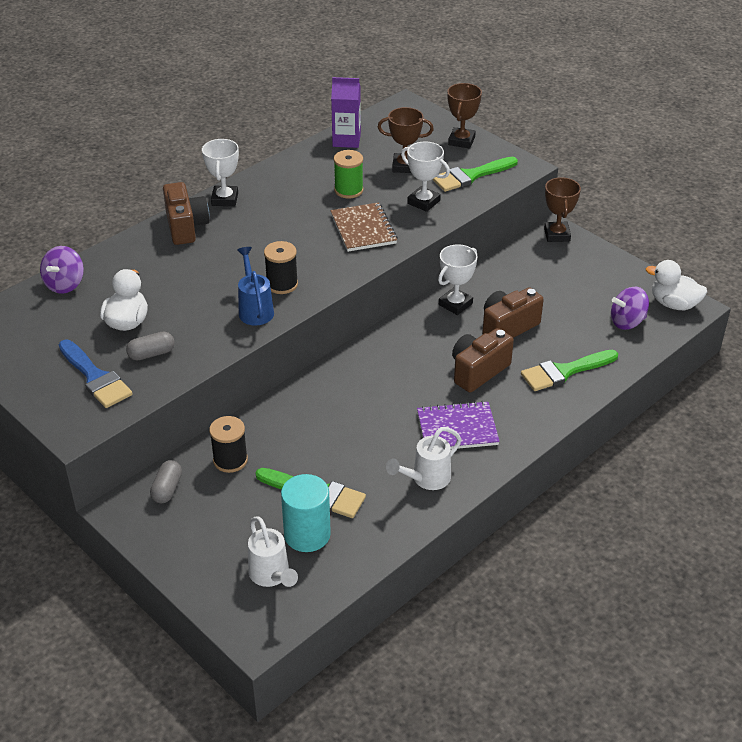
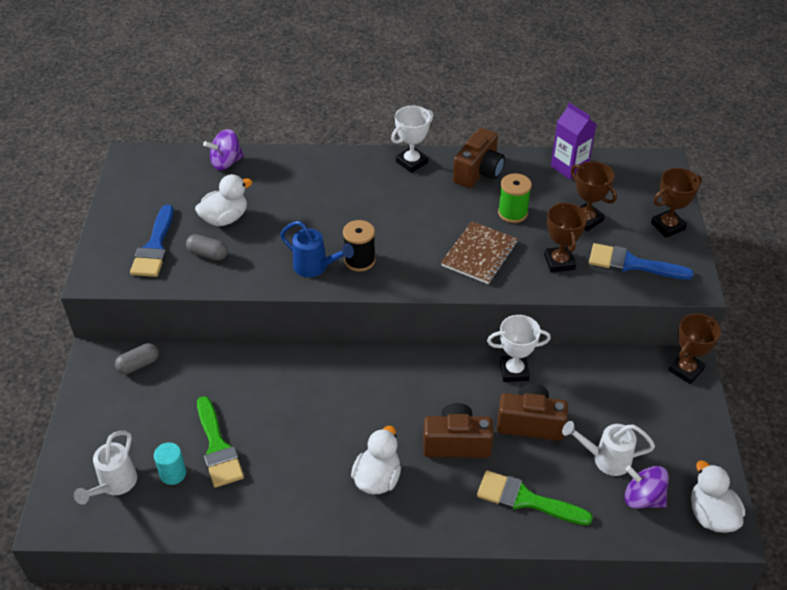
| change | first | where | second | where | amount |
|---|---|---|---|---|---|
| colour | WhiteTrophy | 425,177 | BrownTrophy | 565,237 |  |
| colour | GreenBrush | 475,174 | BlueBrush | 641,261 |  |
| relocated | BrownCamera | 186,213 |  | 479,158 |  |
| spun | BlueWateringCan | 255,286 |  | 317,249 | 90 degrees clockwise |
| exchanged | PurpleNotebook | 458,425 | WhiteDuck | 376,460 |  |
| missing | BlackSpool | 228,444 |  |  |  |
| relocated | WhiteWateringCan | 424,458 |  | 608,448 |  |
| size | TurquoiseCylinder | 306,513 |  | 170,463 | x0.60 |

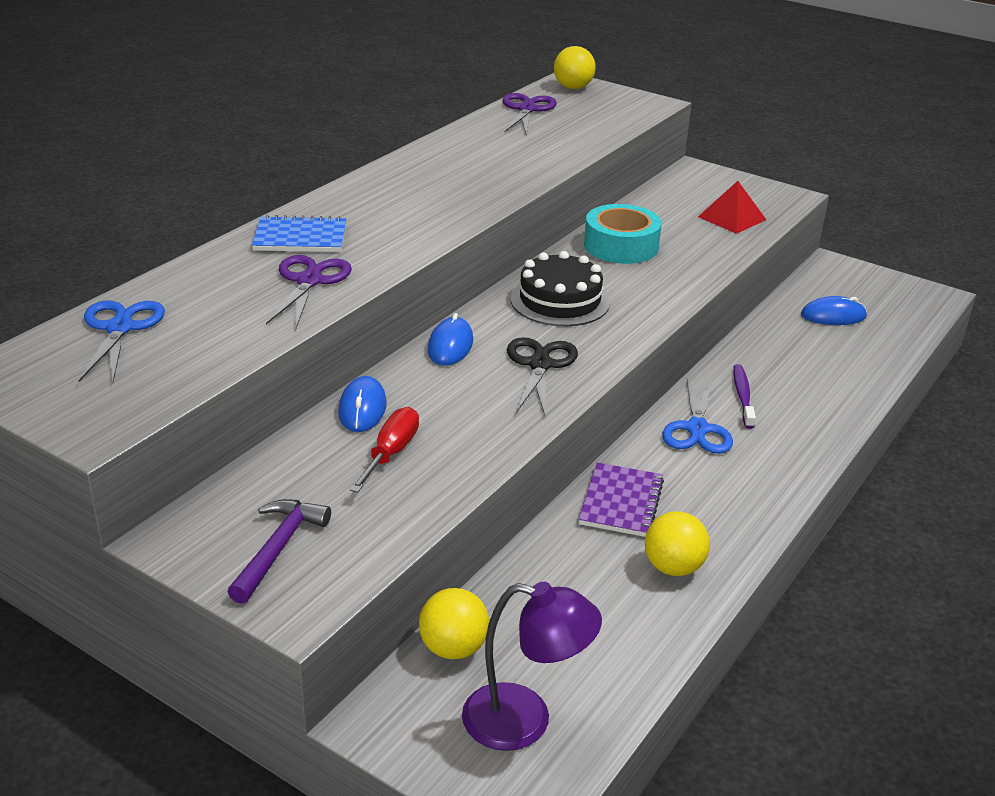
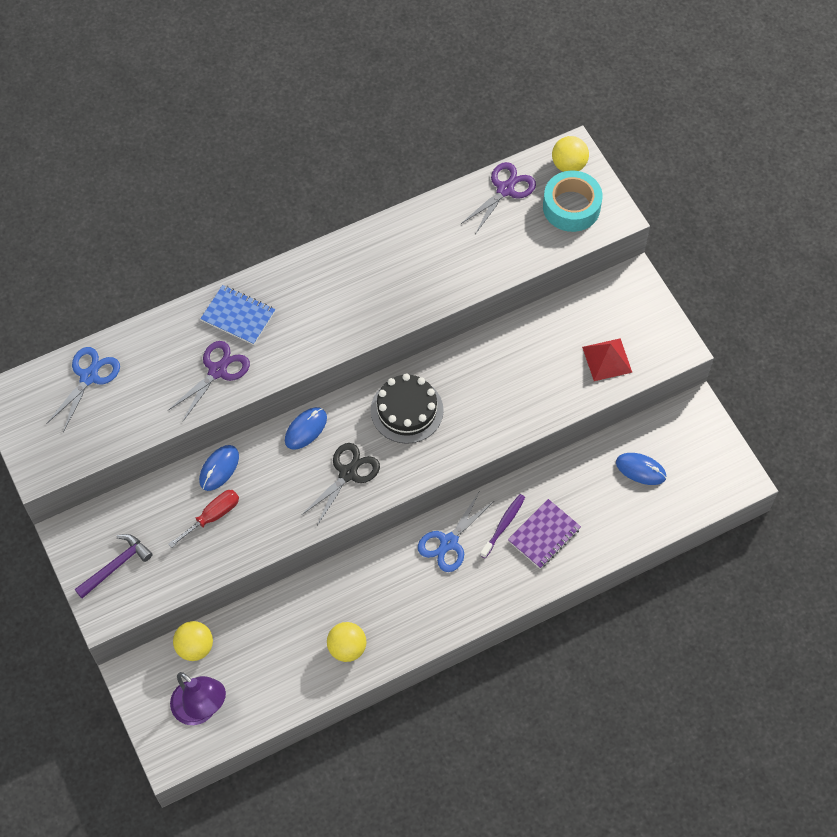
| change | first | where | second | where | amount |
|---|---|---|---|---|---|
| relocated | TurquoiseTape | 623,234 |  | 573,201 |  |
| relocated | PurpleNotebook | 621,499 |  | 544,534 |  |

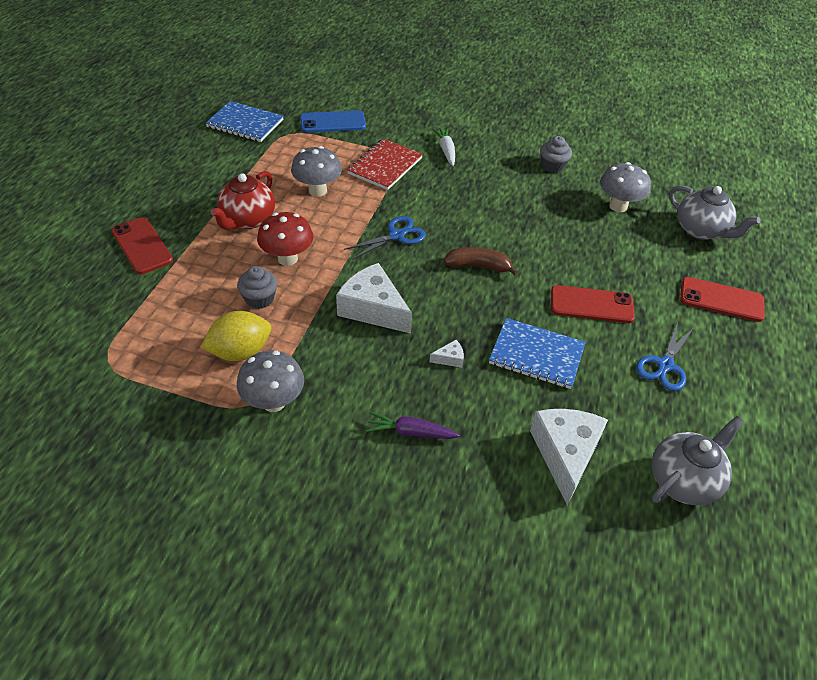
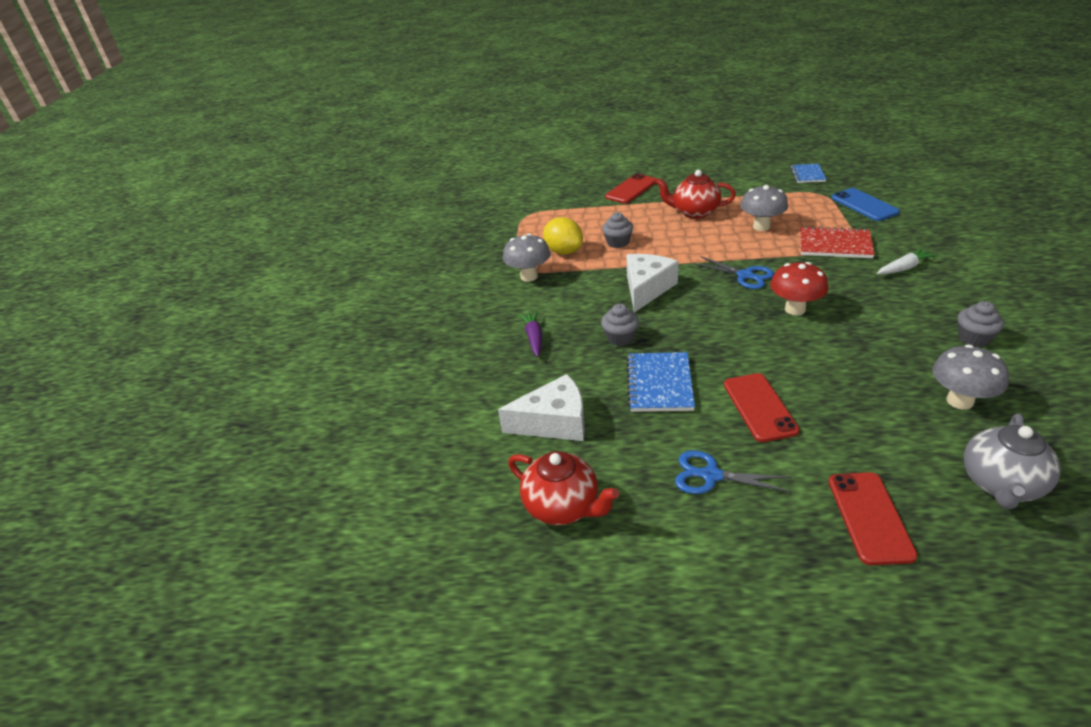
| change | first | where | second | where | amount |
|---|---|---|---|---|---|
| size | BlueNotebook | 244,121 |  | 808,173 | x0.66 |
| relocated | RedMushroom | 285,239 |  | 799,288 |  |
| missing | BrownBanana | 481,261 |  |  |  |
| exchanged | WhiteCheese | 446,354 | GreyCupcake | 620,325 |  |
| colour | GreyTeapot | 698,461 | RedTeapot | 563,488 |  |

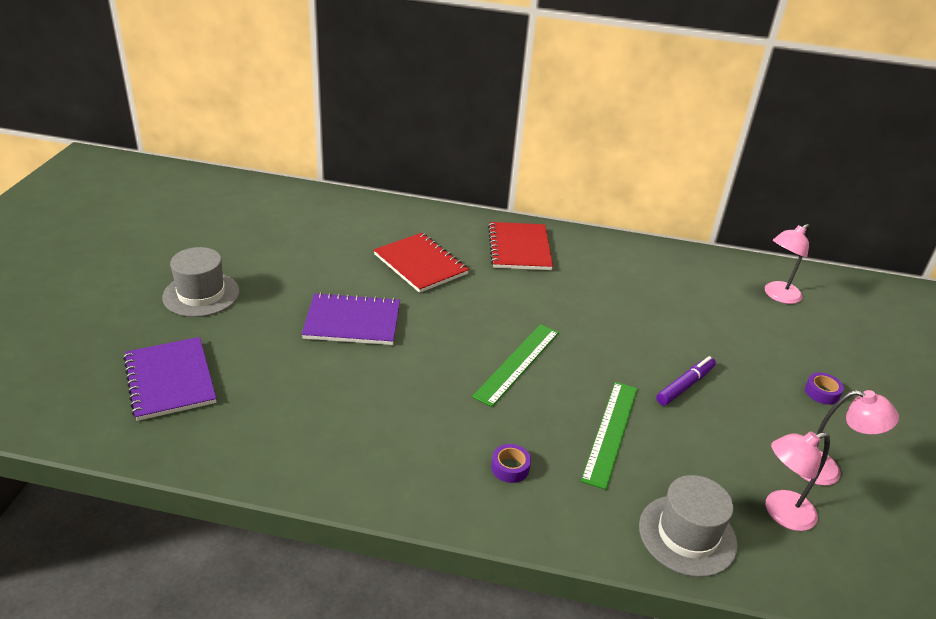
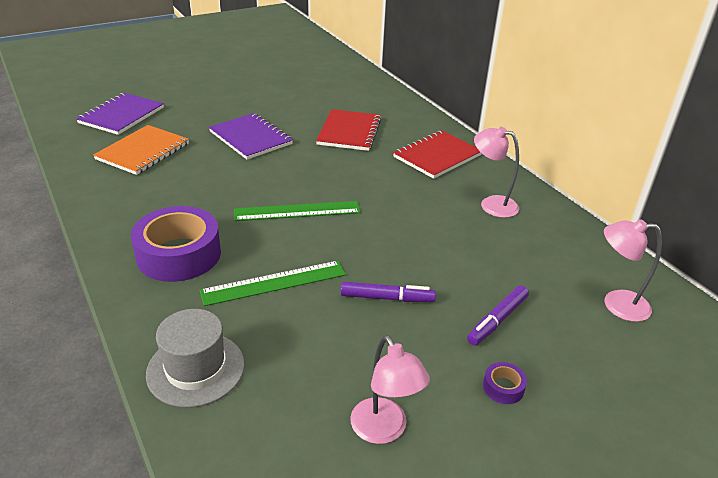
| change | first | where | second | where | amount |
|---|---|---|---|---|---|
| missing | GreyHat | 201,282 |  |  |  |
| relocated | PinkLamp | 798,481 |  | 496,172 |  |
| size | PurpleTape | 511,463 |  | 176,244 | x2.47 |
| appeared |  |  | OrangeNotebook | 141,150 |  |
| appeared |  |  | PurpleMarker | 498,315 |  |

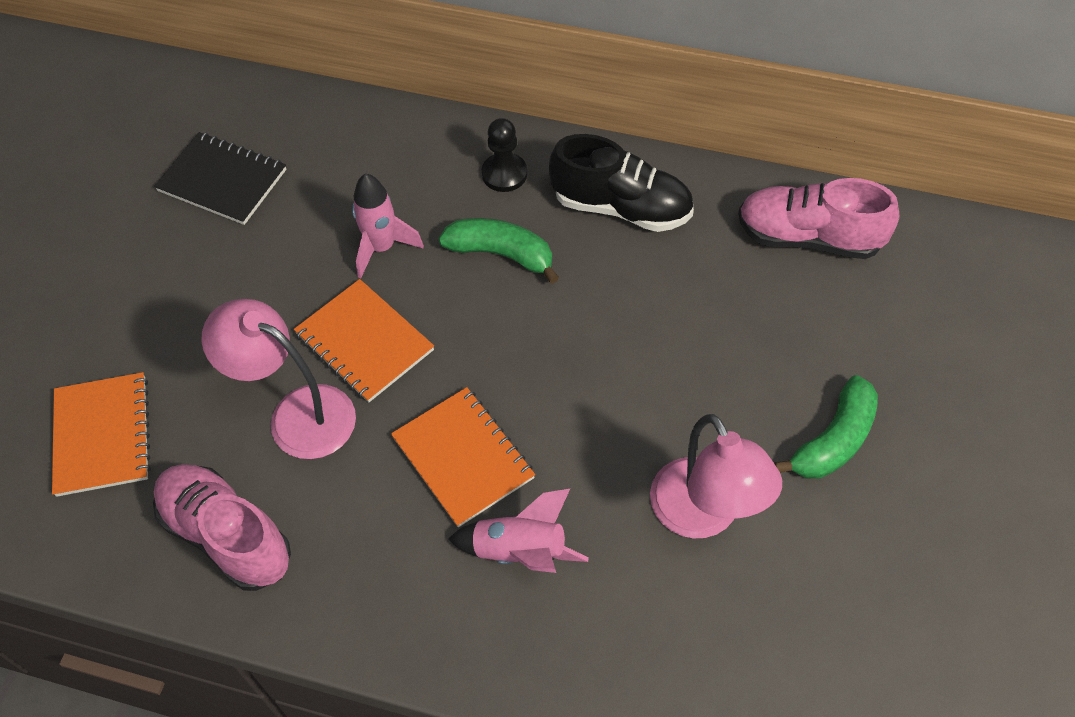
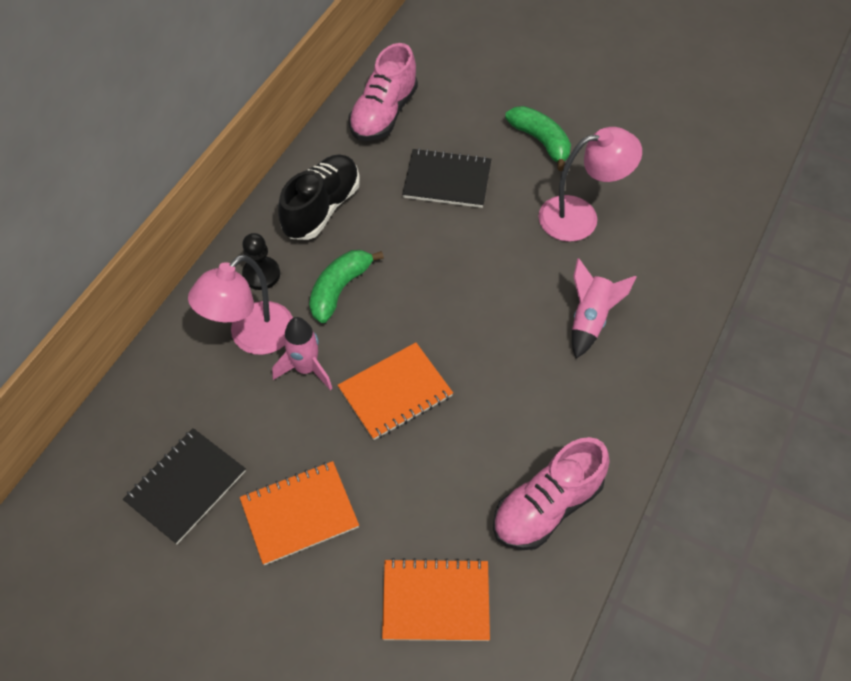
| change | first | where | second | where | amount |
|---|---|---|---|---|---|
| relocated | PinkLamp | 278,379 |  | 240,305 |  |
| relocated | OrangeNotebook | 463,457 |  | 299,513 |  |
| appeared |  |  | BlackNotebook | 446,178 |  |

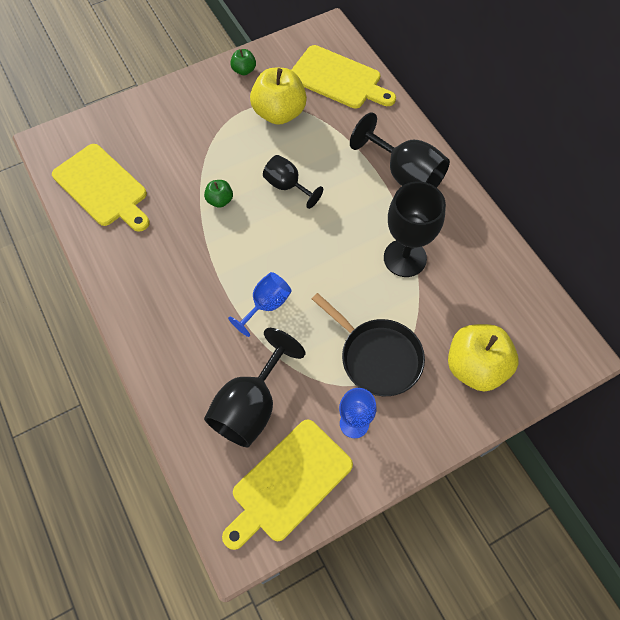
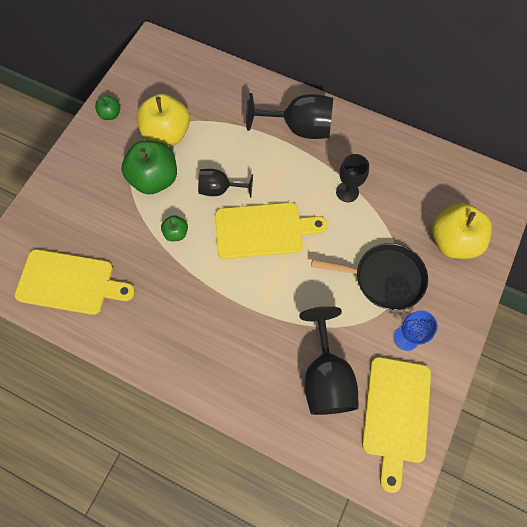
| change | first | where | second | where | amount |
|---|---|---|---|---|---|
| relocated | YellowCuttingBoard | 343,77 |  | 271,230 |  |
| size | BlackGoblet | 415,229 |  | 352,178 | x0.61 |
| missing | BlueGoblet | 260,304 |  |  |  |
| appeared |  |  | GreenApple | 149,167 |  |

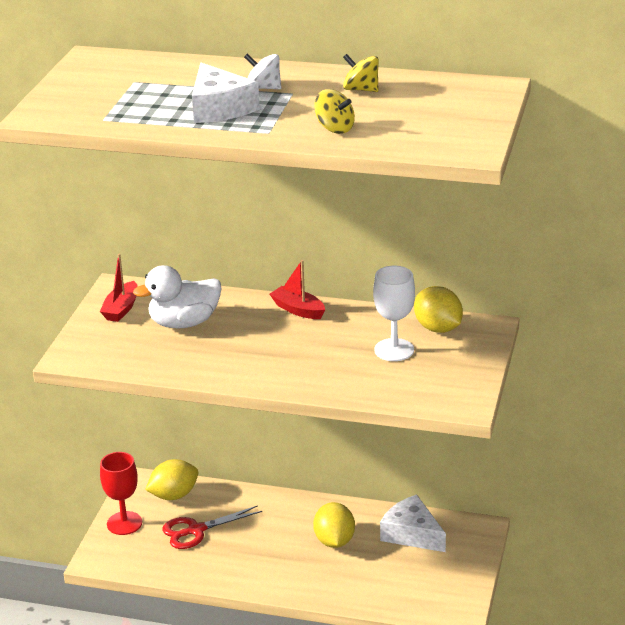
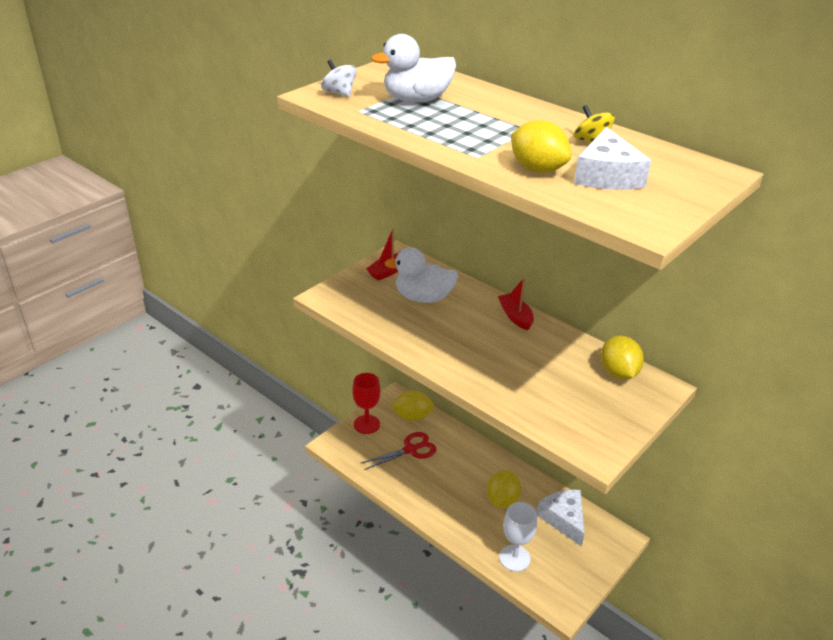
| change | first | where | second | where | amount |
|---|---|---|---|---|---|
| relocated | WhiteSpinningTop | 262,71 |  | 339,78 |  |
| relocated | WhiteCheese | 226,93 |  | 612,158 |  |
| exchanged | YellowSpinningTop | 334,111 | YellowLemon | 541,146 |  |
| relocated | WhiteGoblet | 394,313 |  | 518,537 |  |
| spun | RedScissors | 212,527 |  | 399,451 | 150 degrees clockwise |
| appeared |  |  | WhiteDuck | 413,68 |  |

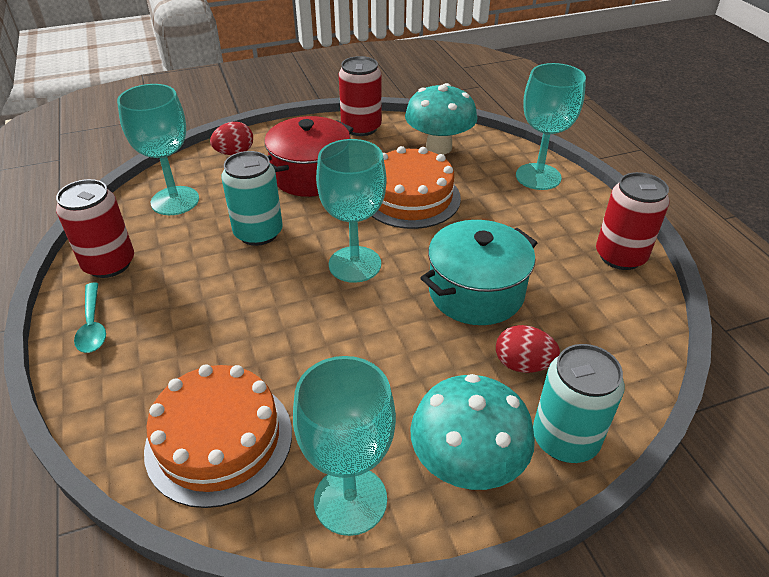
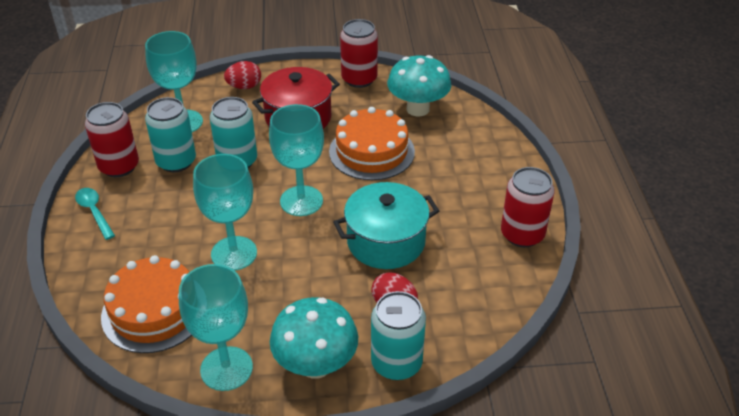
| change | first | where | second | where | amount |
|---|---|---|---|---|---|
| relocated | TurquoiseGoblet | 551,126 |  | 225,212 |  |
| spun | TurquoiseSpoon | 90,318 |  | 95,214 | 150 degrees clockwise |
| appeared |  |  | TurquoiseCan | 170,134 |  |

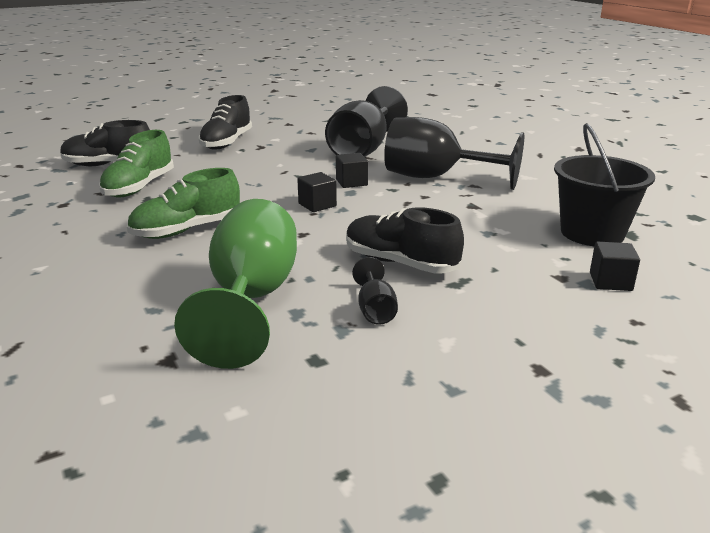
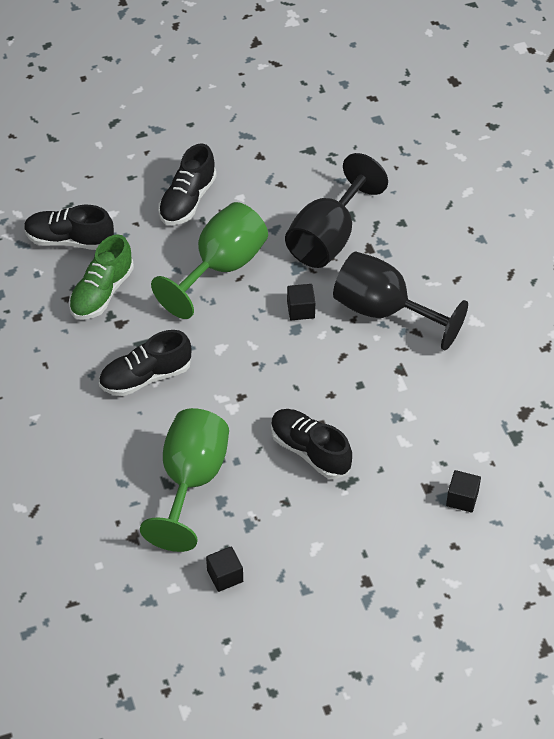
| change | first | where | second | where | amount |
|---|---|---|---|---|---|
| missing | BlackBucket | 604,184 |  |  |  |
| colour | GreenShoe | 183,203 | BlackShoe | 145,363 |  |
| relocated | BlackCube | 317,192 |  | 224,569 |  |
| missing | BlackGoblet | 375,291 |  |  |  |
| appeared |  |  | GreenGoblet | 209,260 |  |

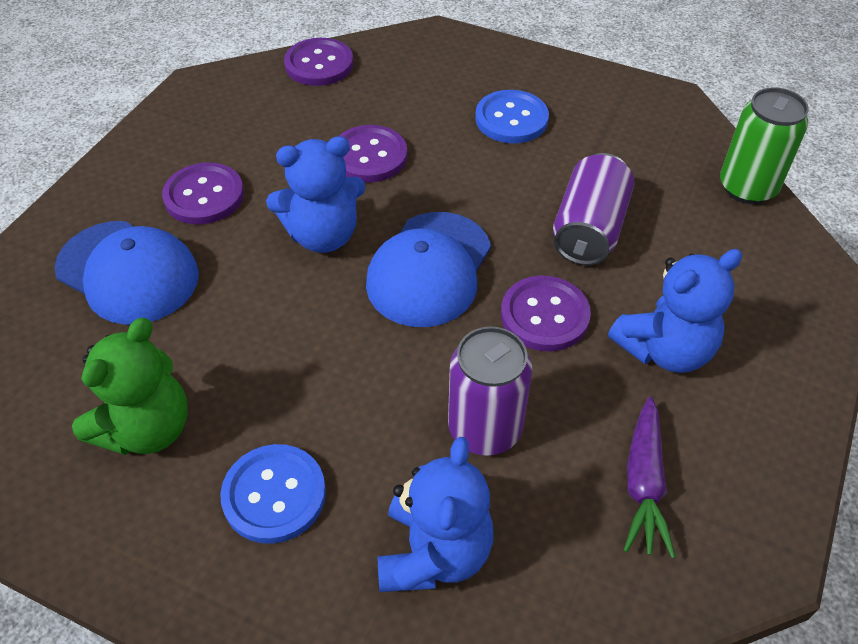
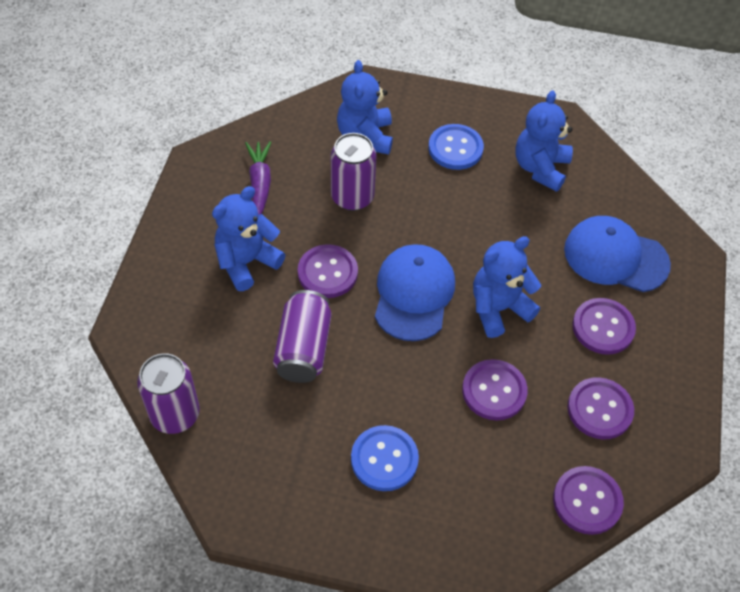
| change | first | where | second | where | amount |
|---|---|---|---|---|---|
| colour | GreenCan | 764,146 | PurpleCan | 168,393 |  |
| colour | GreenTeddyBear | 130,386 | BlueTeddyBear | 544,141 |  |
| appeared |  |  | PurpleButton | 600,408 |  |

